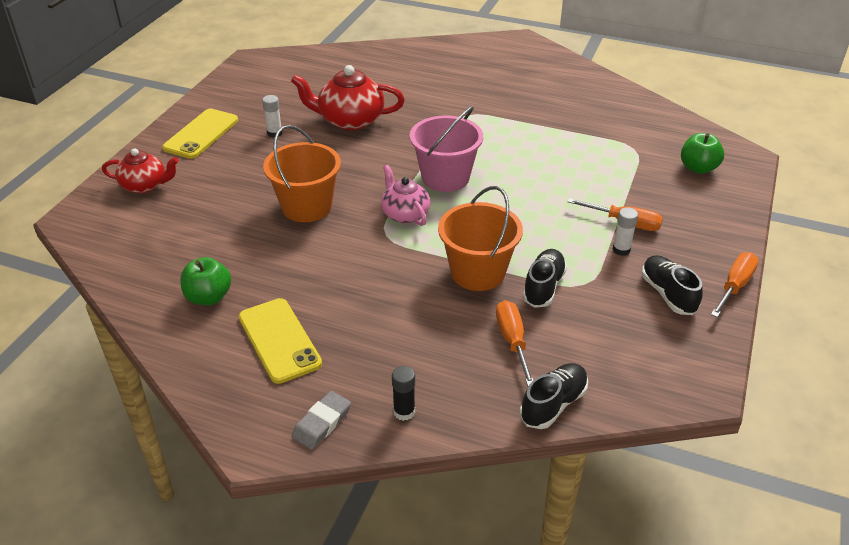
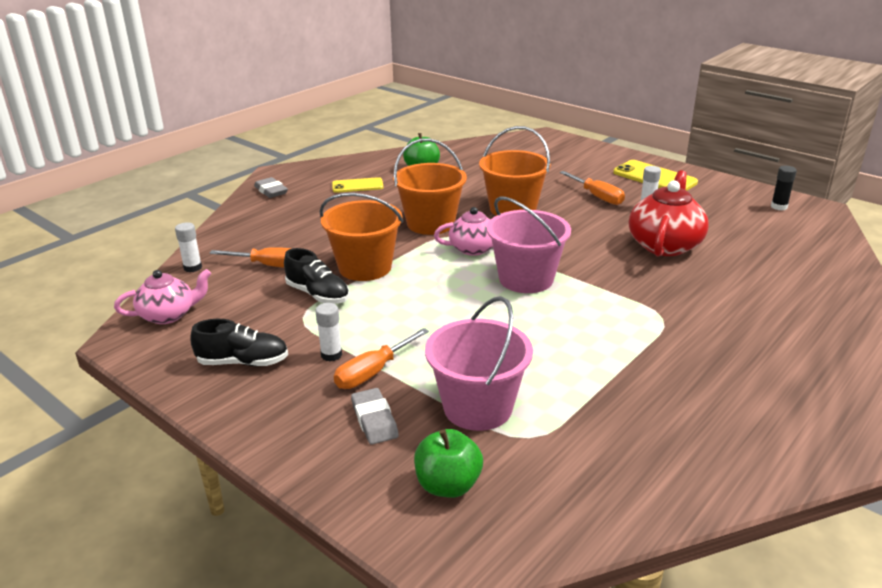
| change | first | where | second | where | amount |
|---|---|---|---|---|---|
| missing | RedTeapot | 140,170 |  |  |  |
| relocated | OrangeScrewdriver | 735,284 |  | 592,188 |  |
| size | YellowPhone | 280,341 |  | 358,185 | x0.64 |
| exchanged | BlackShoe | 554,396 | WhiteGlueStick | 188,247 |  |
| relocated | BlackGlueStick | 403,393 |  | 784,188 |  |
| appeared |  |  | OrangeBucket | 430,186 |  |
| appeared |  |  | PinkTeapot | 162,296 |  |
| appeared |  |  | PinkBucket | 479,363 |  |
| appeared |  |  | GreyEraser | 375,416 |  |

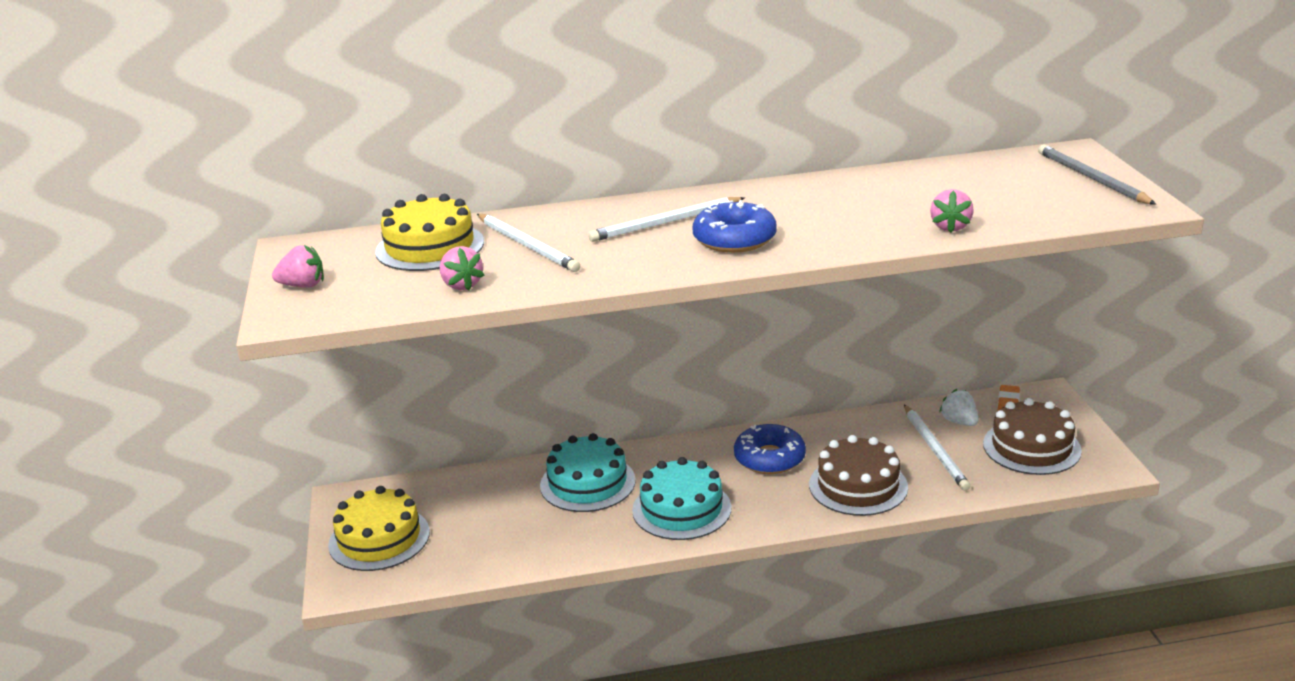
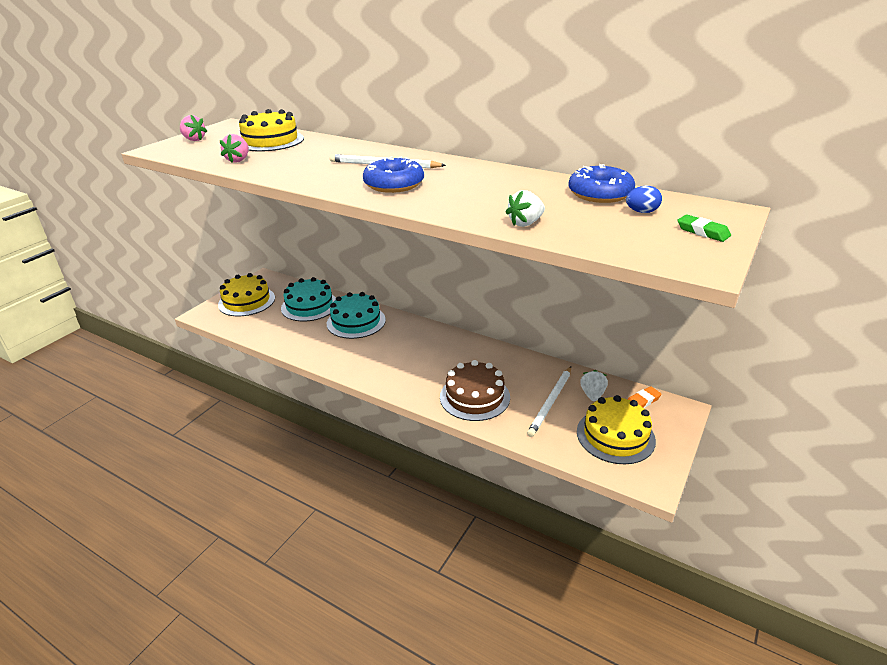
| change | first | where | second | where | amount |
|---|---|---|---|---|---|
| exchanged | GreyPencil | 1097,174 | GreenEraser | 704,228 |  |
| colour | PinkStrawberry | 952,211 | WhiteStrawberry | 525,208 |  |
| missing | WhitePencil | 528,243 |  |  |  |
| colour | BrownCake | 1032,436 | YellowCake | 616,429 |  |
| relocated | BlueDonut | 770,449 |  | 601,183 |  |
| relocated | TurquoiseCake | 682,498 |  | 308,299 |  |
| appeared |  |  | BlueEgg | 644,199 |  |

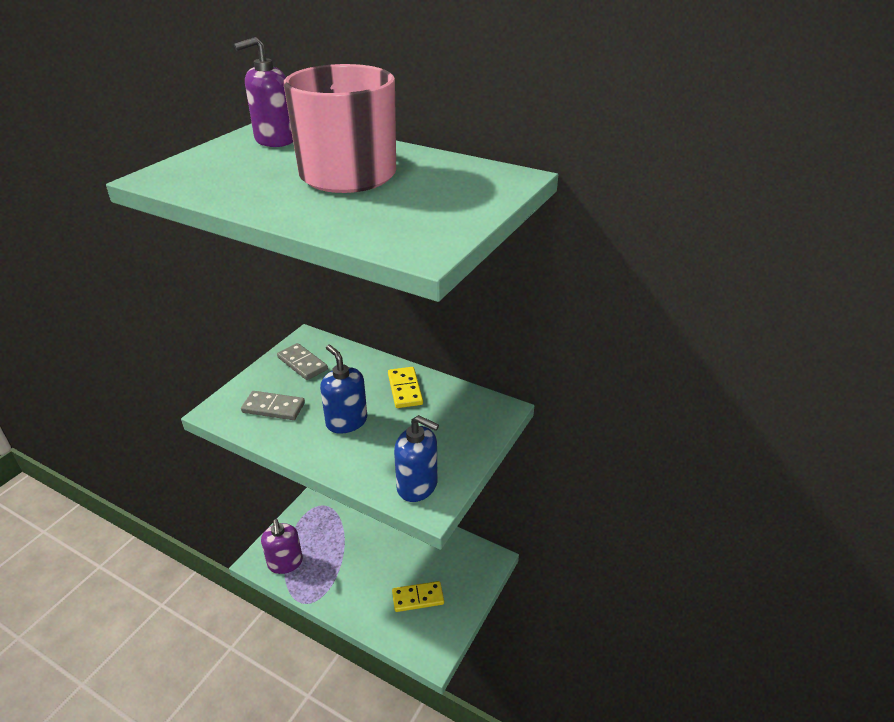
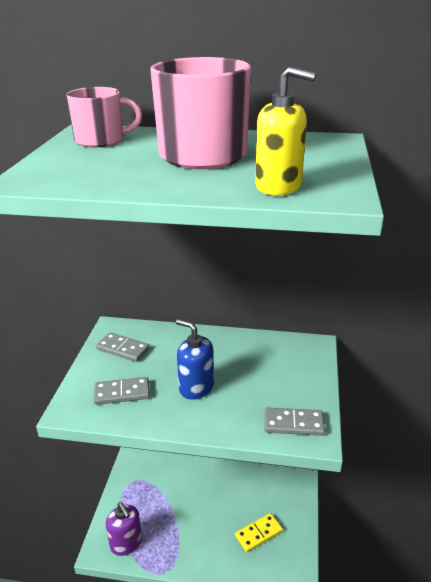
| change | first | where | second | where | amount |
|---|---|---|---|---|---|
| exchanged | PurpleSoapDispenser | 263,92 | PinkMug | 104,117 |  |
| missing | YellowDomino | 405,387 |  |  |  |
| exchanged | BlueSoapDispenser | 416,458 | GreyDomino | 295,422 |  |
| appeared |  |  | YellowSoapDispenser | 285,131 |  |

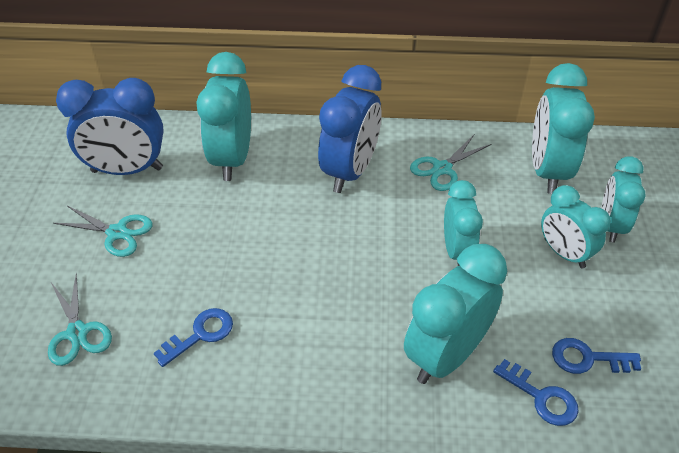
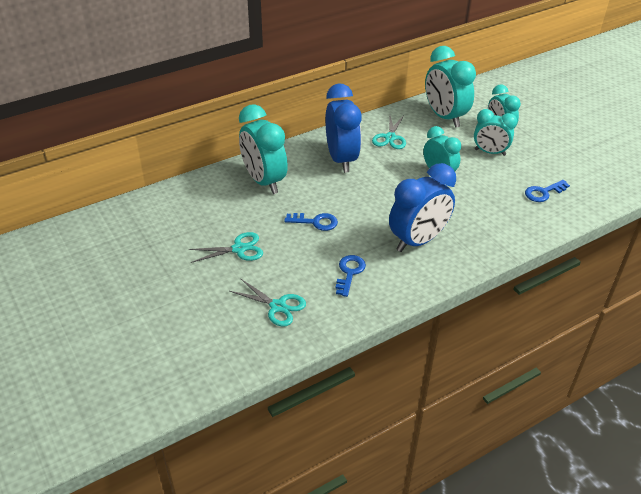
| change | first | where | second | where | amount |
|---|---|---|---|---|---|
| relocated | BlueClock | 110,126 |  | 422,207 |  |
| missing | TurquoiseClock | 455,314 |  |  |  |
| relocated | BlueKey | 536,392 |  | 311,222 |  |

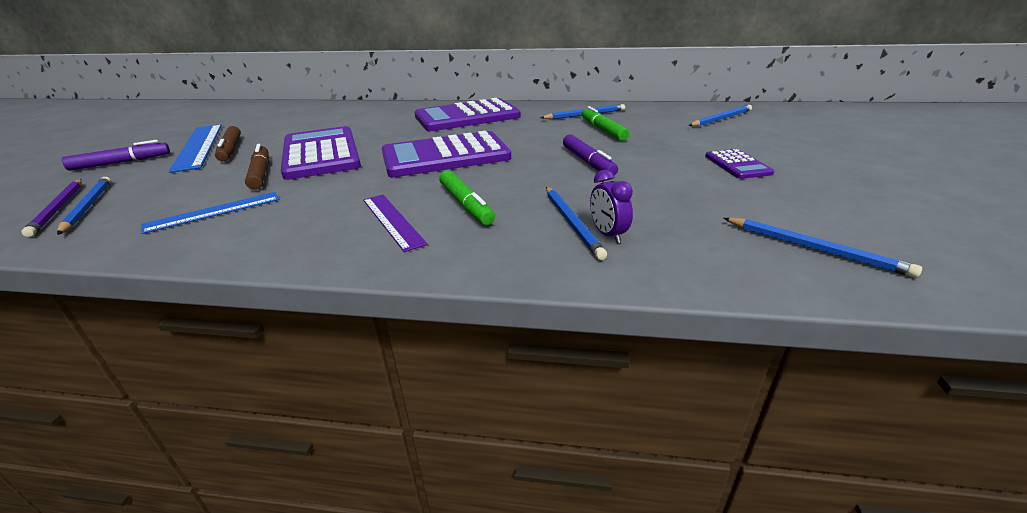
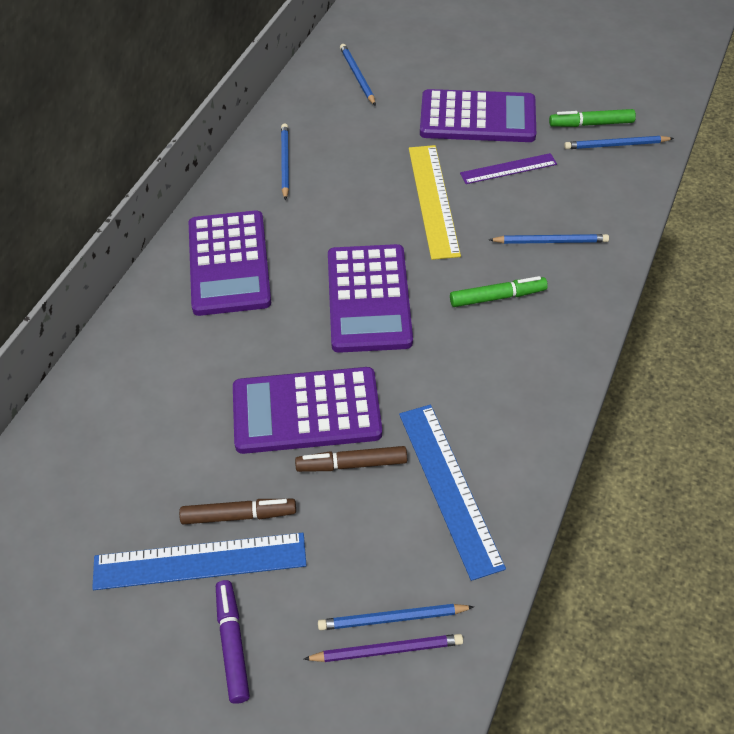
| change | first | where | second | where | amount |
|---|---|---|---|---|---|
| relocated | GreenMarker | 605,123 |  | 592,118 |  |
| exchanged | PurpleMarker | 590,155 | YellowRuler | 435,202 |  |
| size | PurpleCalculator | 739,164 |  | 478,115 | x2.08 |
| missing | PurpleClock | 611,206 |  |  |  |
| size | BlueRuler | 210,213 |  | 452,493 | x1.62 |
| relocated | PurpleRuler | 395,223 |  | 508,168 |  |
| spun | BluePencil | 822,248 |  | 619,142 | 150 degrees counterclockwise |

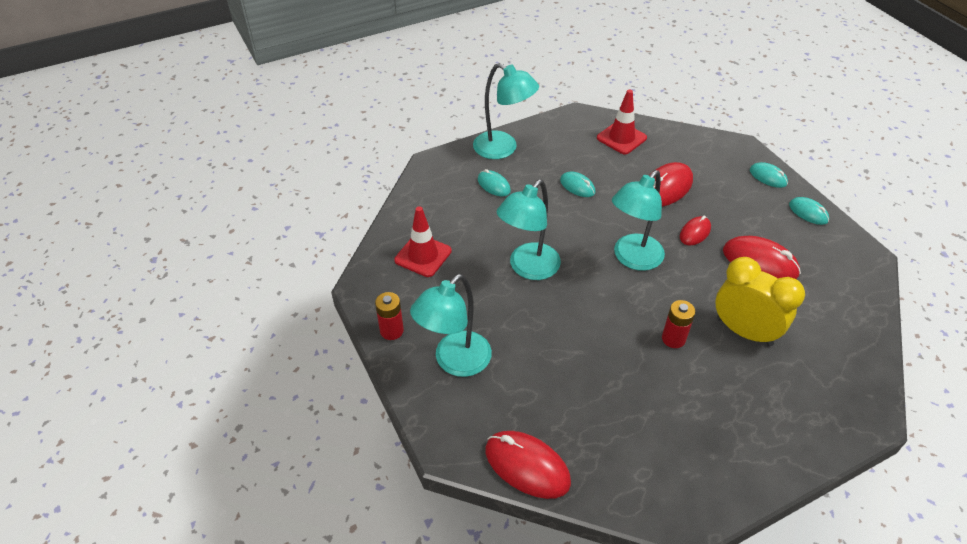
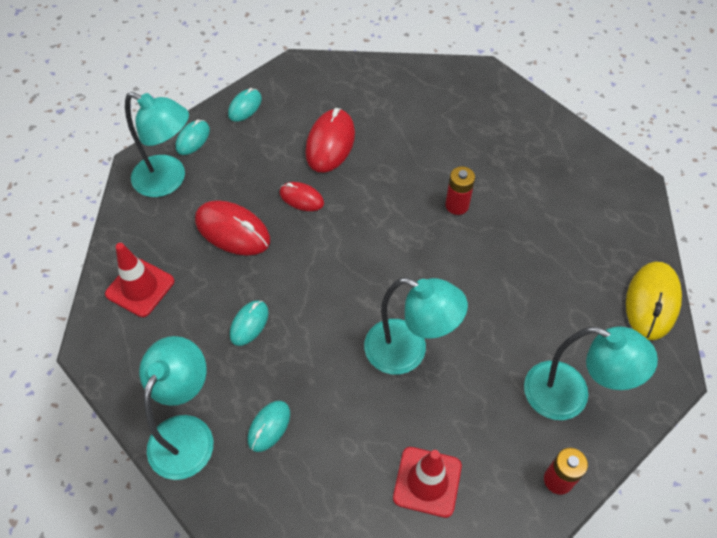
| change | first | where | second | where | amount |
|---|---|---|---|---|---|
| relocated | TurquoiseLamp | 638,220 |  | 157,144 |  |
| missing | YellowClock | 760,301 |  |  |  |
| colour | RedMouse | 528,465 | YellowMouse | 654,301 |  |

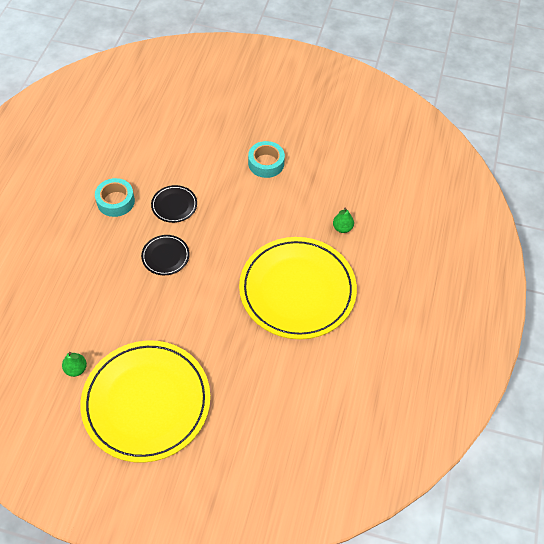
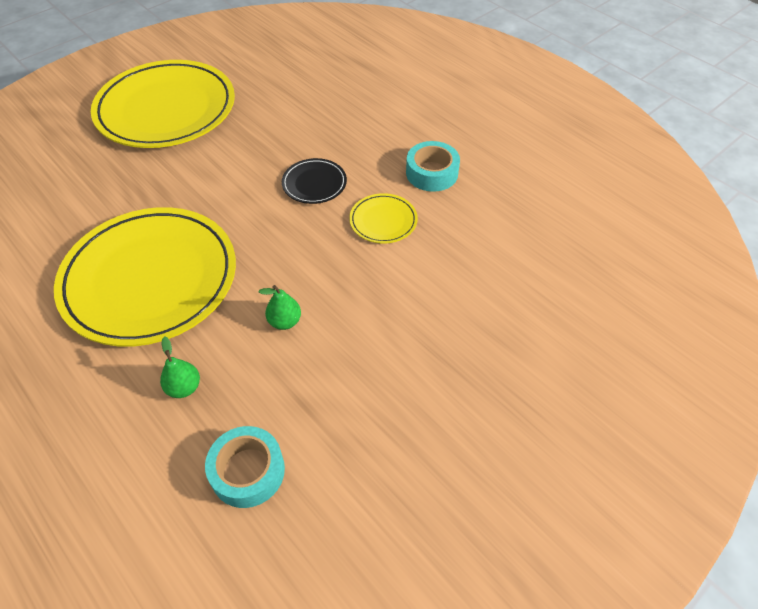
| change | first | where | second | where | amount |
|---|---|---|---|---|---|
| relocated | TurquoiseTape | 266,159 |  | 245,467 |  |
| colour | BlackPlate | 174,204 | YellowPlate | 383,218 |  |
| relocated | GreenPear | 74,364 |  | 280,307 |  |

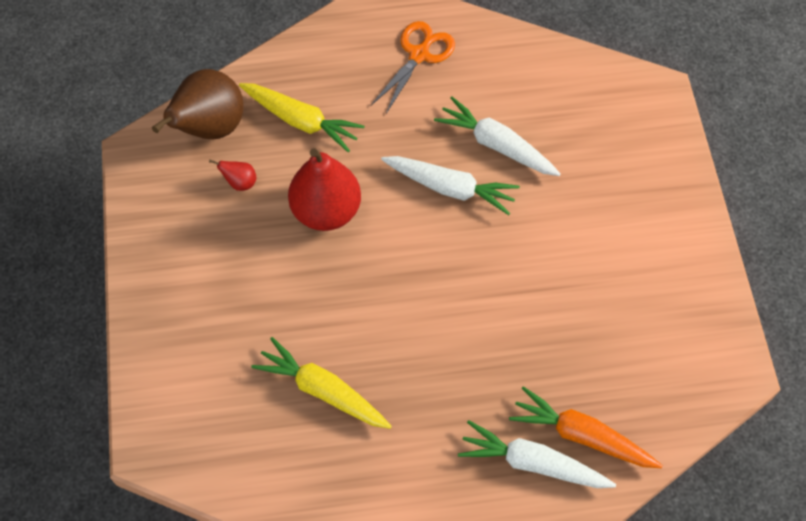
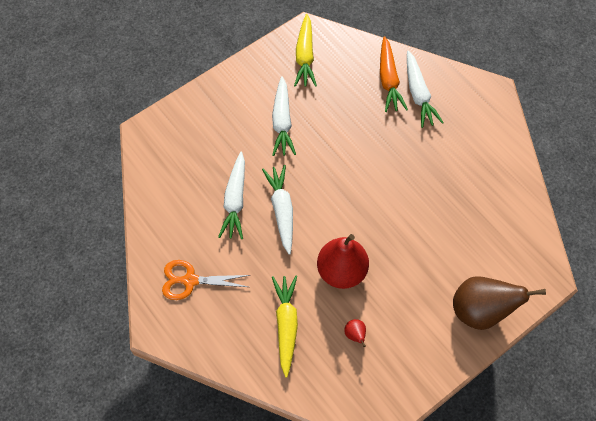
| change | first | where | second | where | amount |
|---|---|---|---|---|---|
| relocated | BrownPear | 198,104 |  | 499,303 |  |
| relocated | YellowCarrot | 321,383 |  | 305,50 |  |
| appeared |  |  | WhiteCarrot | 284,116 |  |

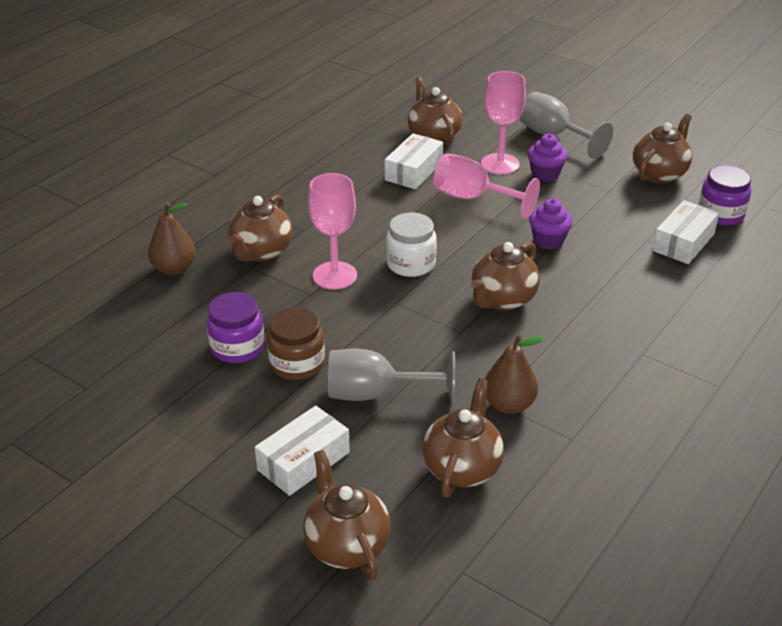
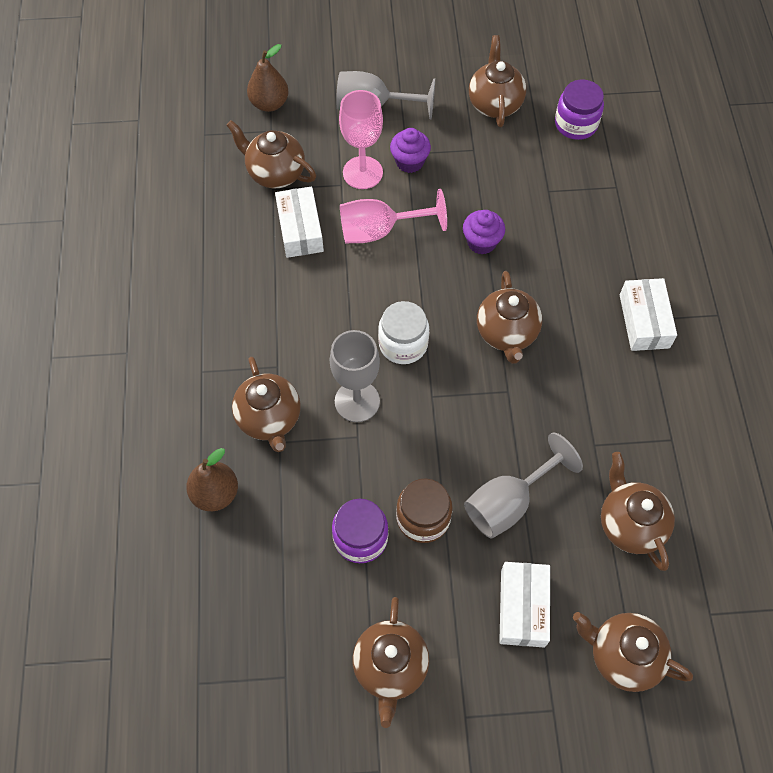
| change | first | where | second | where | amount |
|---|---|---|---|---|---|
| colour | PinkGoblet | 332,231 | GreyGoblet | 355,376 |  |
| relocated | WhiteBox | 686,232 |  | 648,314 |  |
| relocated | BrownPear | 514,374 |  | 268,78 |  |
| appeared |  |  | BrownTeapot | 390,662 |  |

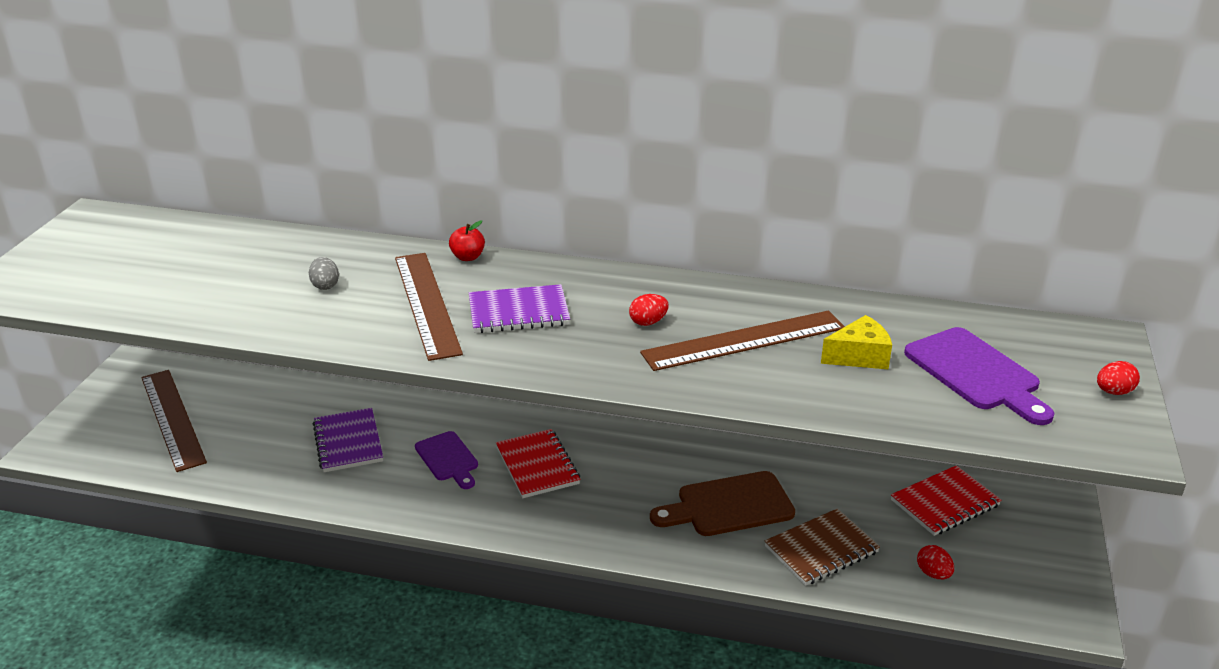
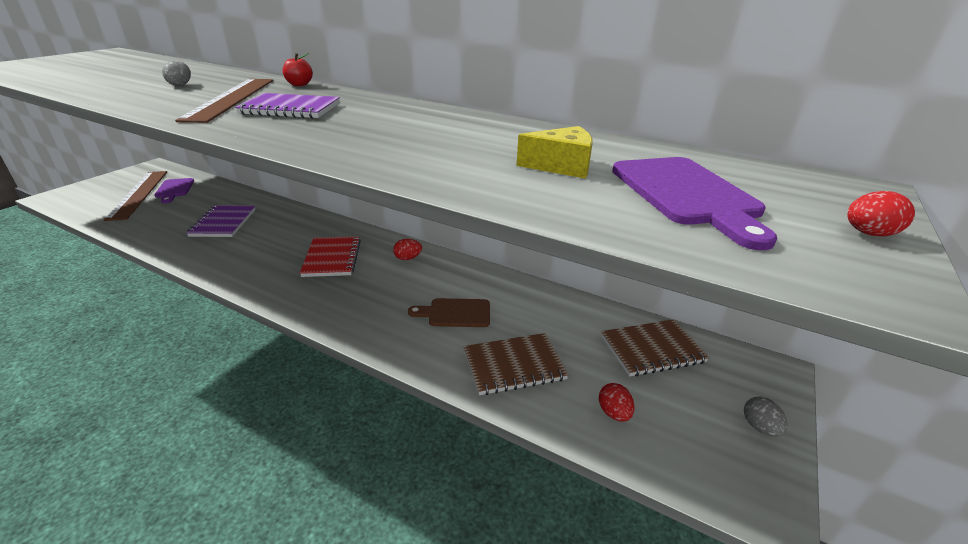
| change | first | where | second | where | amount |
|---|---|---|---|---|---|
| relocated | RedEgg | 649,310 |  | 407,249 |  |
| missing | BrownRuler | 742,341 |  |  |  |
| relocated | PurpleCuttingBoard | 446,460 |  | 174,190 |  |
| colour | RedNotebook | 946,500 | BrownNotebook | 655,347 |  |
| size | BrownCuttingBoard | 722,503 |  | 449,312 | x0.66 |
| appeared |  |  | GreyEgg | 765,416 |  |

